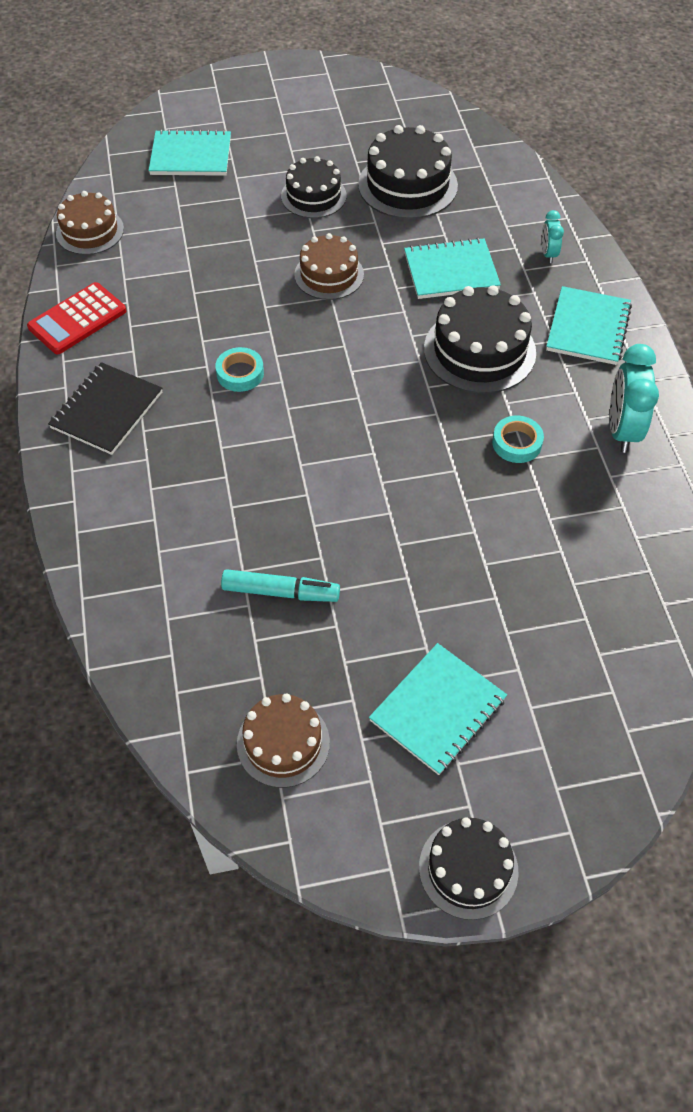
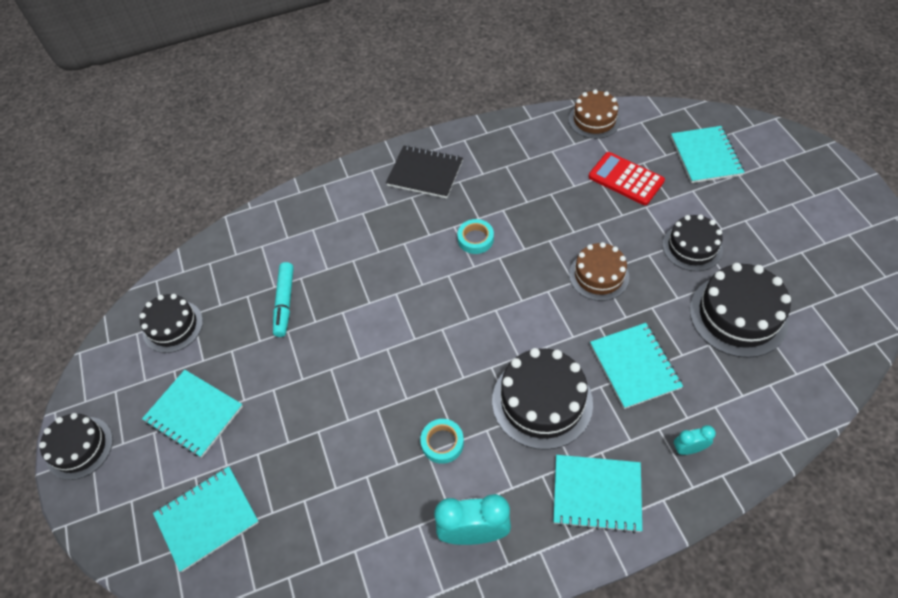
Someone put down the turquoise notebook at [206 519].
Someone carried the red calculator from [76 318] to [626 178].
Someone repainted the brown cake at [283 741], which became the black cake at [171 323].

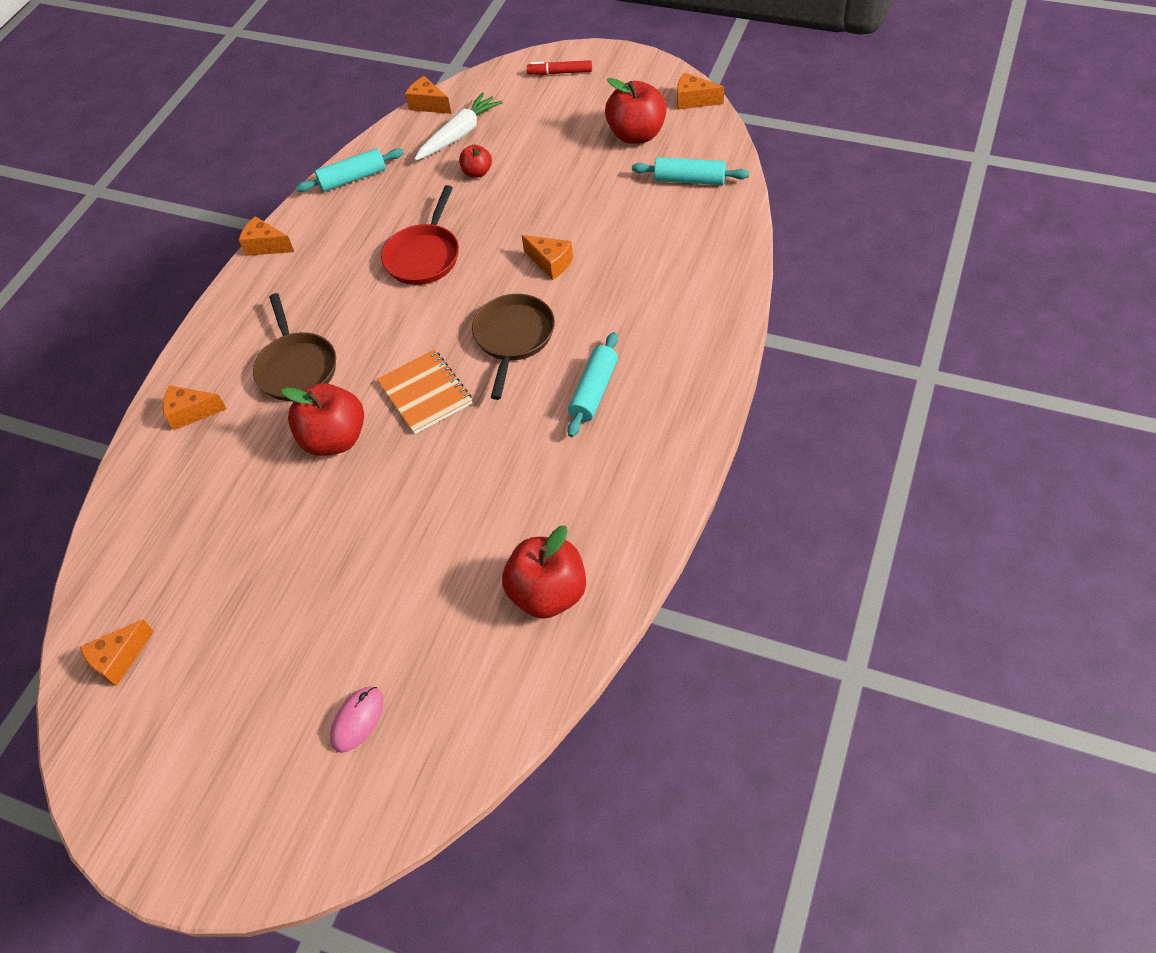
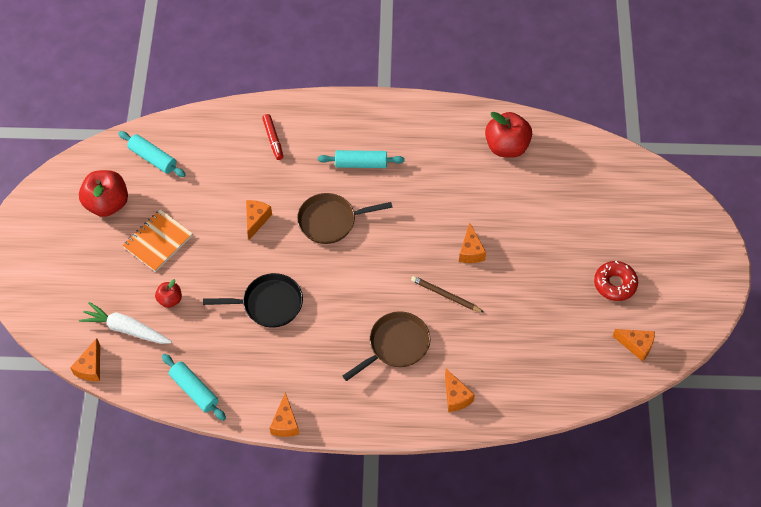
Someone took away the pink mouse at [356 719].
Someone put down the red donut at [616 281].
Someone carried the orange notebook from [424 392] to [157 240].
Someone carried the red marker from [559 67] to [272 137].
Someone carried the orange cheese from [700 91] to [472 243].
Someone swapped the red apple at [322 419] for the brown pencil at [448 294].
Someone repainted the red pan at [420 235], which became the black pan at [253 300].
Someone rotated the turquoise rolling pin at [690 171] by 45 degrees counterclockwise.

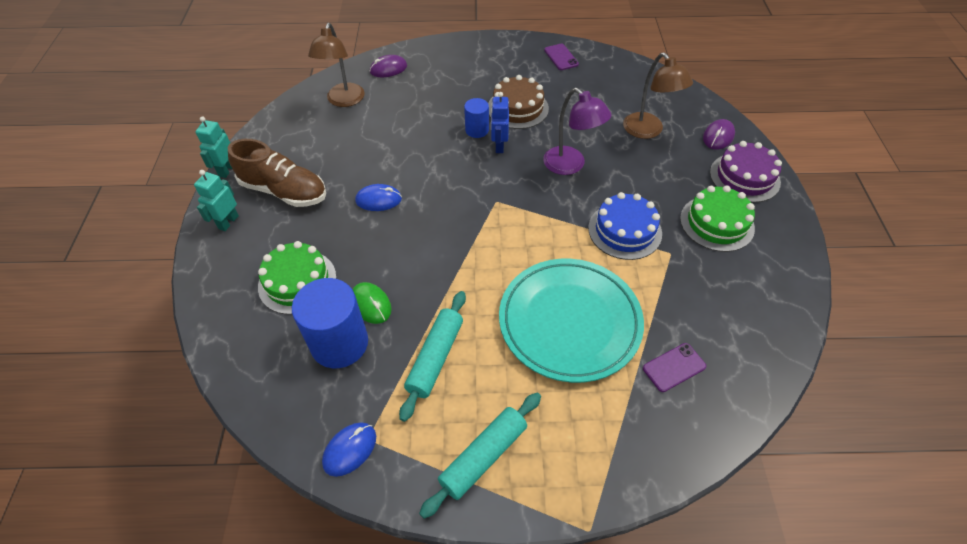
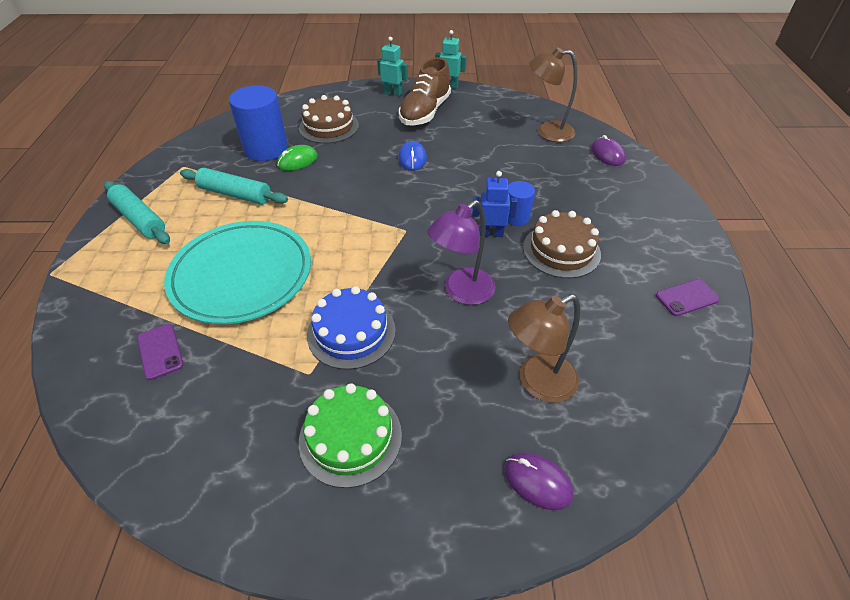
Someone took away the blue mouse at [349 449].
Someone took away the purple cake at [746 172].
Someone repainted the green cake at [297 278], which became the brown cake at [329 119].

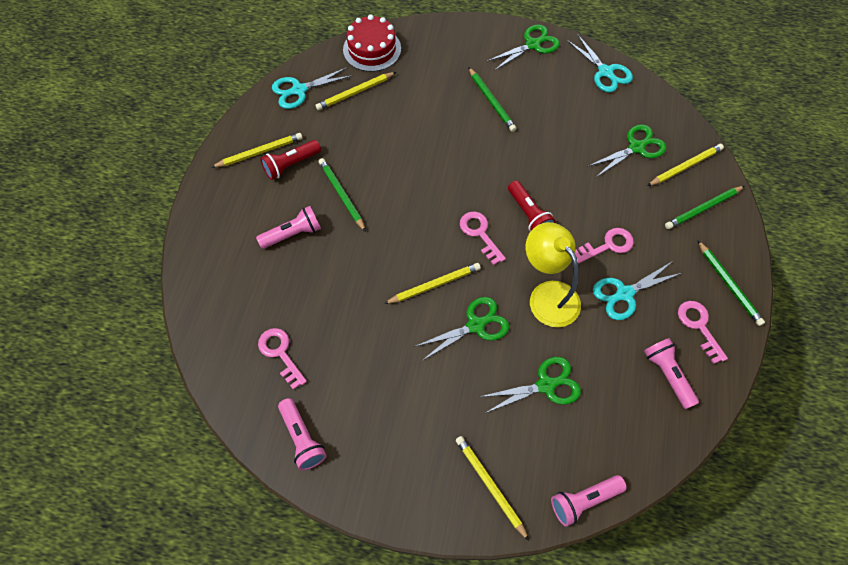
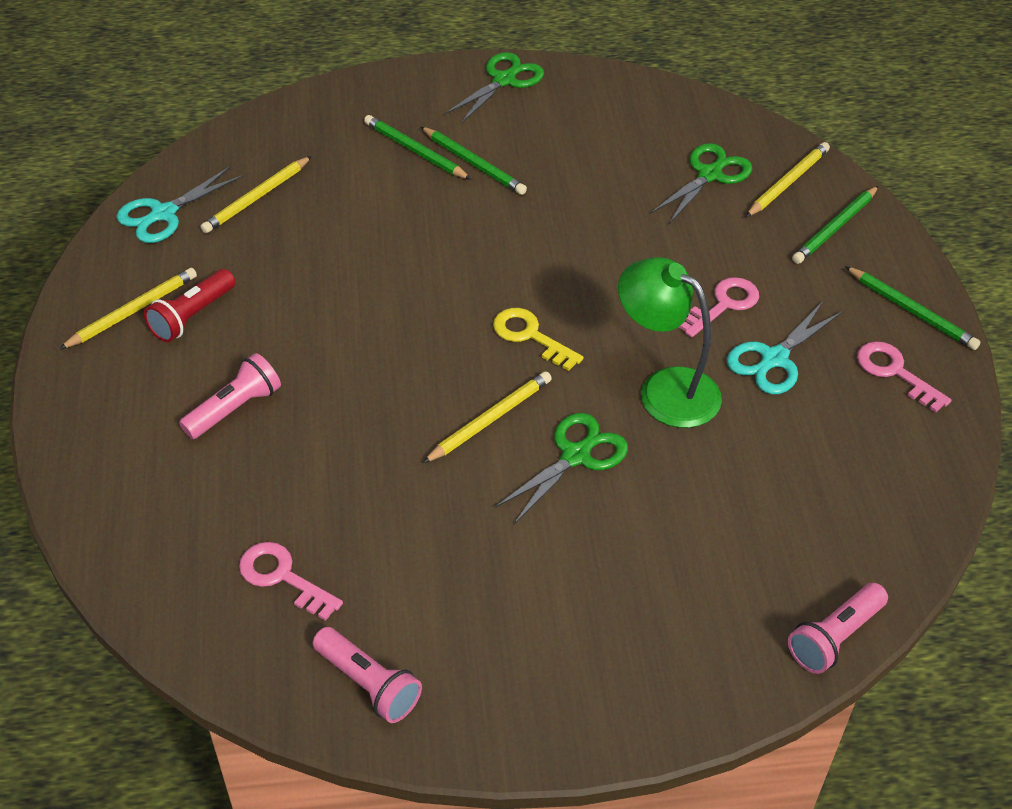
Someone took away the red cake at [372 43].
Someone took away the yellow pencil at [492 488].
Someone took away the green scissors at [530 385].
Someone took away the red flashlight at [532 206].
Someone took away the turquoise scissors at [600 63].
Someone took away the pink flashlight at [671 373].
Someone carried the green pencil from [342 195] to [418 147].
Someone repainted the pink key at [483 238], which became the yellow key at [538 339].
Someone repainted the yellow lamp at [553 274], which became the green lamp at [670 342].

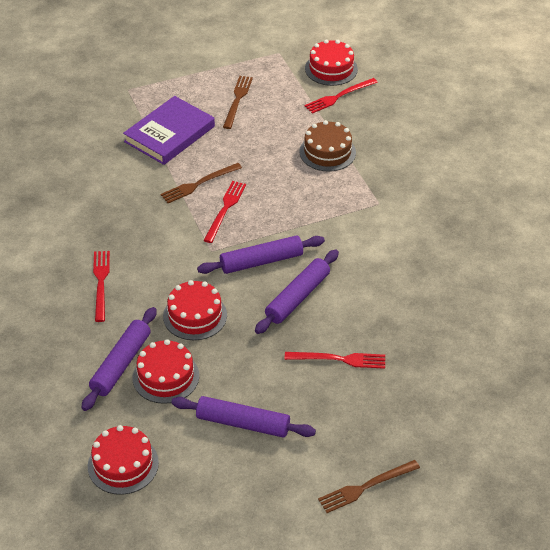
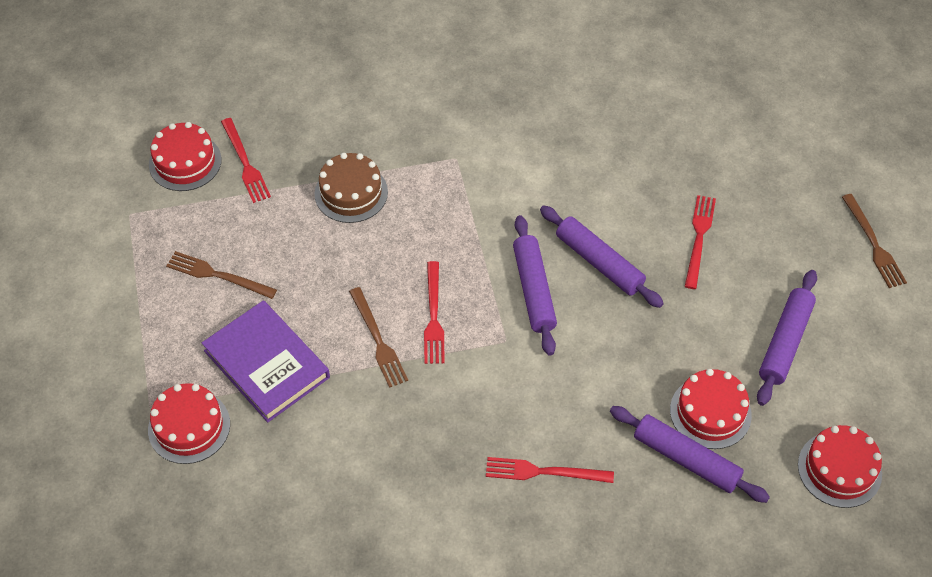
Someone carried the red cake from [195 310] to [189 423].
Someone rotated the red fork at [224 212] by 120 degrees counterclockwise.

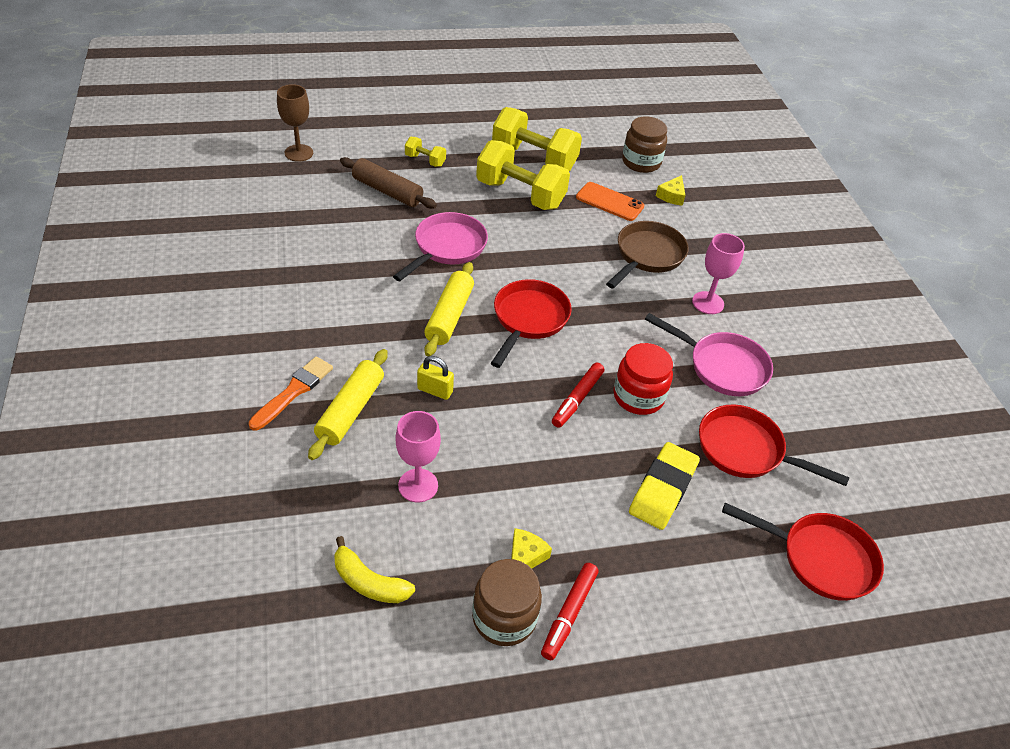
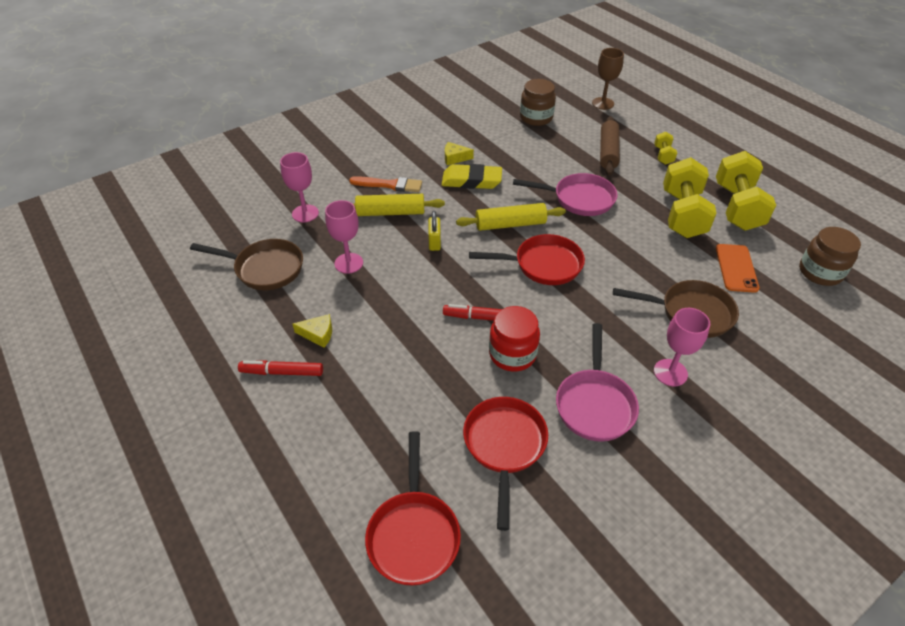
Someone put down the pink goblet at [299 187].
Someone carried the brown jar from [507 602] to [538 102].
Someone carried the yellow eraser from [664 486] to [472 176].
Someone carried the yellow cheese from [671 190] to [459 153].
Someone swapped the yellow banana at [374 569] for the brown pan at [246 264].

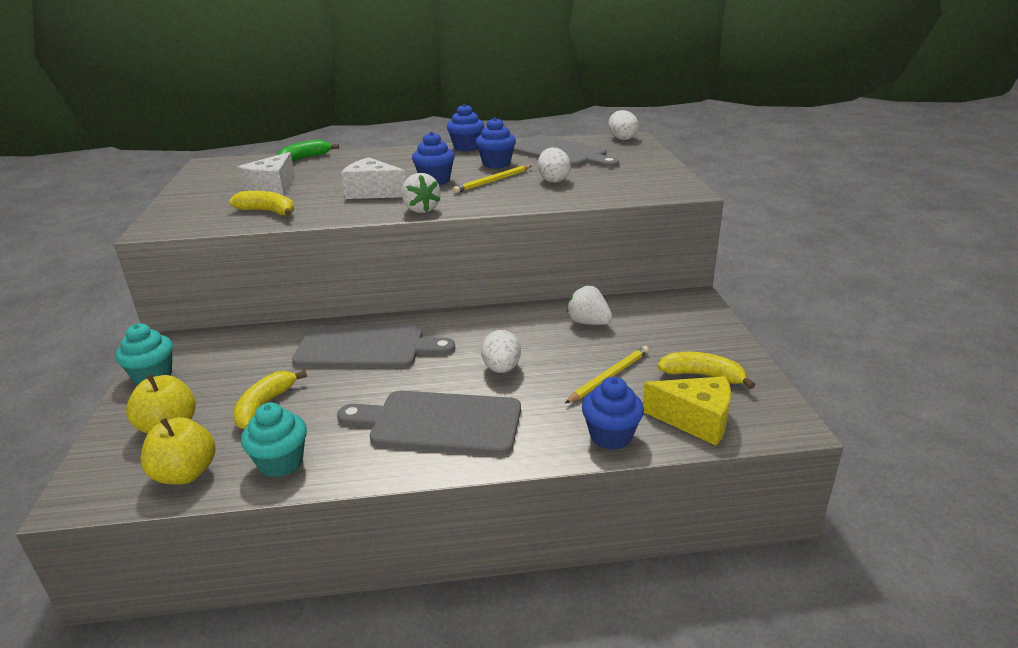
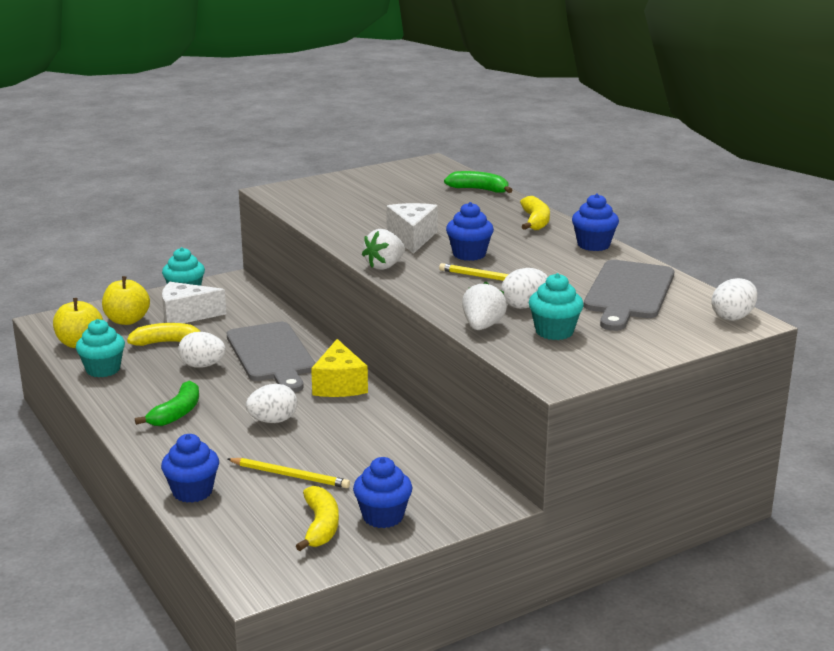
Someone put down the white egg at [202 350].
Someone put down the turquoise cupcake at [556 306].
Someone carried the yellow banana from [261 204] to [535 213].
Someone carried the white cheese from [266 174] to [194 302].
Someone carried the blue cupcake from [496 142] to [383 492].
Someone carried the white strawberry from [590 305] to [484 306].
Someone carried the yellow cheese from [687 411] to [339 368].
Someone swapped the grey cutting board at [429 423] for the green banana at [167 403].

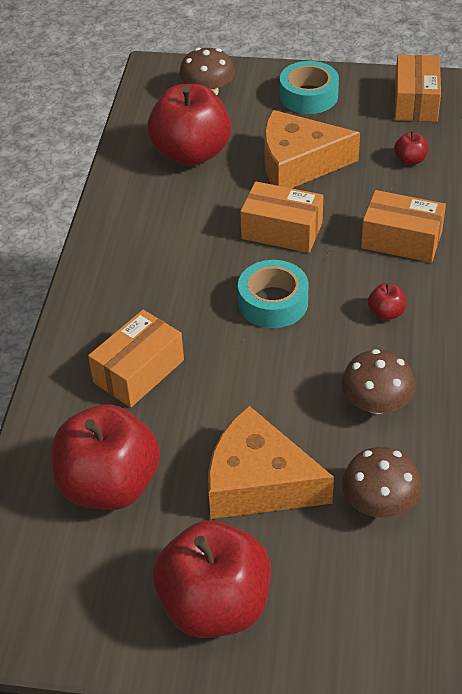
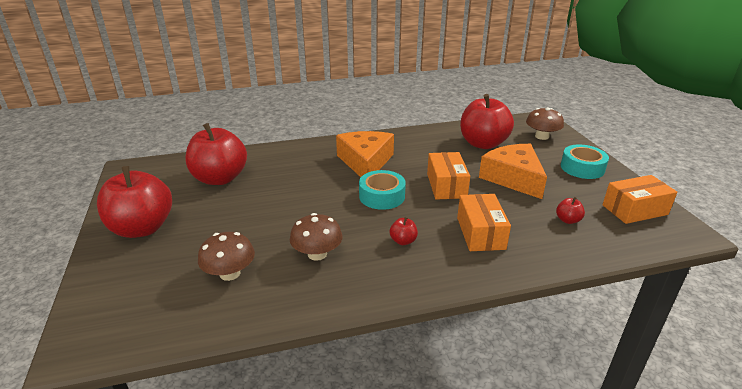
Someone took away the orange box at [136 358].
Someone carried the orange cheese from [271 462] to [365 154].

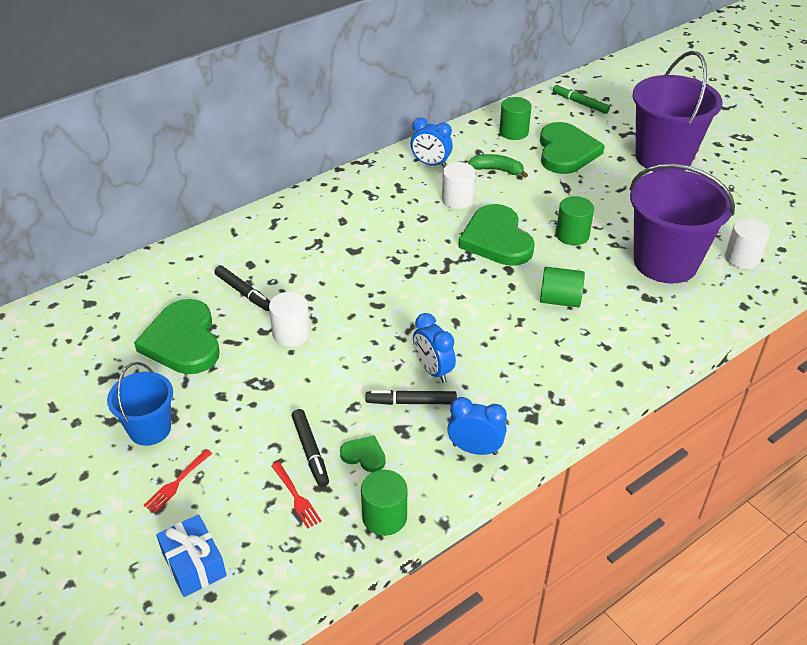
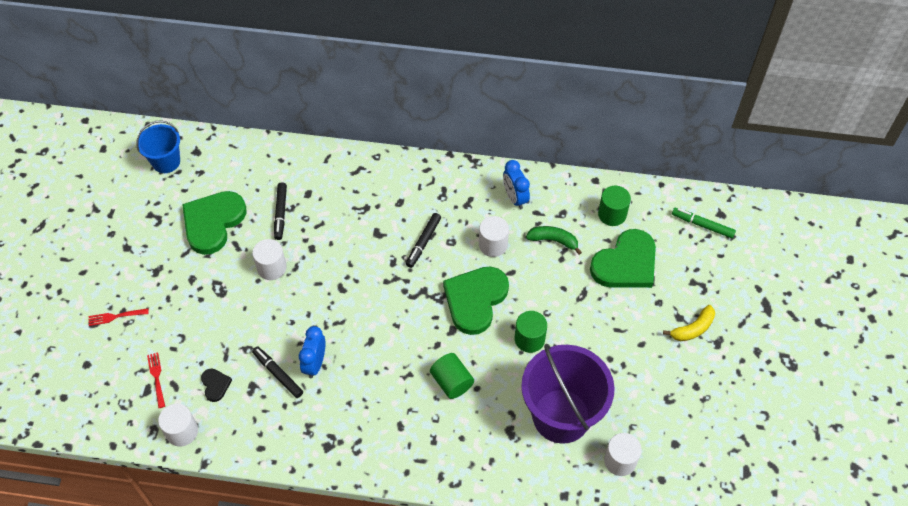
Someone took away the blue gift at [191 555].
Someone took away the blue clock at [477 426].
Someone carried the blue bucket from [140 404] to [158 146].
Someone carried the black marker from [310 448] to [423 240].
Someone swapped the purple bucket at [677 111] for the yellow banana at [689 323].
Someone repainted the green heart at [363 453], which became the black heart at [216 385].
Someone repainted the green cylinder at [384 503], which became the white cylinder at [178 425].
Someone rotated the red fork at [296 495] by 150 degrees clockwise.
Someone rotated the green banana at [498 166] by 45 degrees counterclockwise.
Someone rotated the green marker at [581 99] by 60 degrees counterclockwise.

